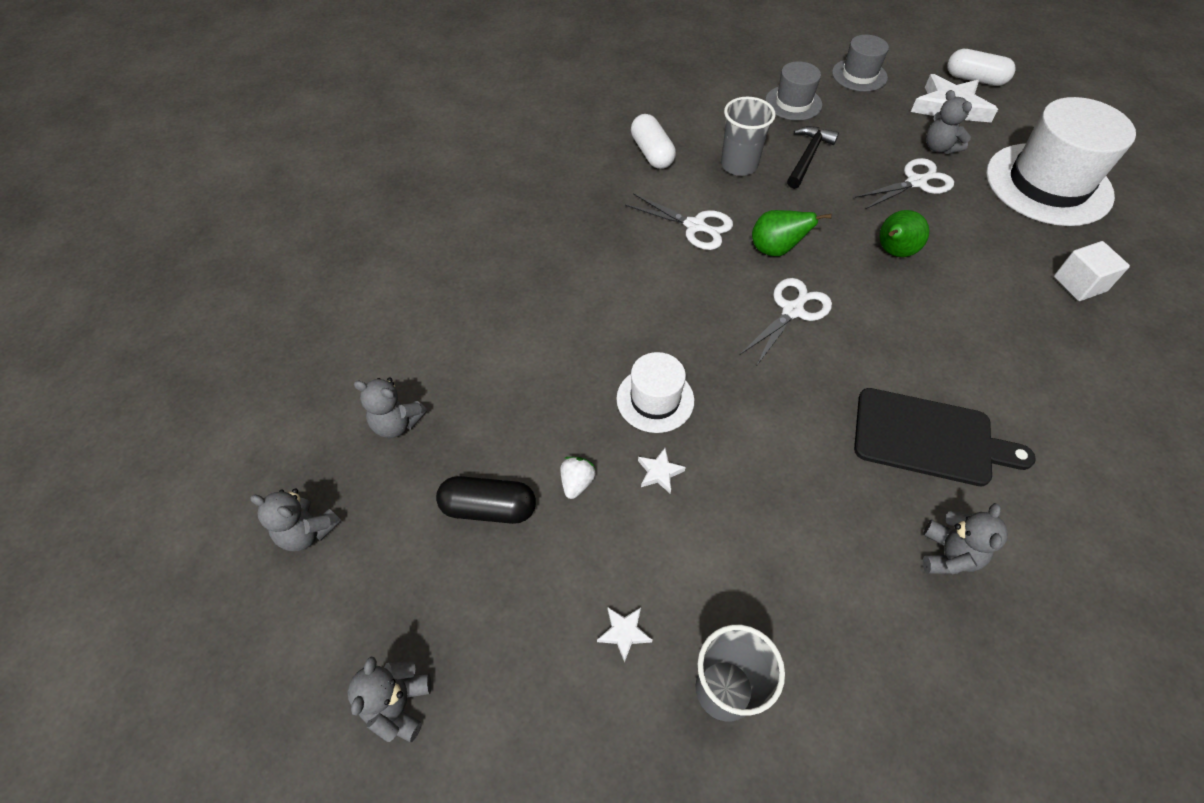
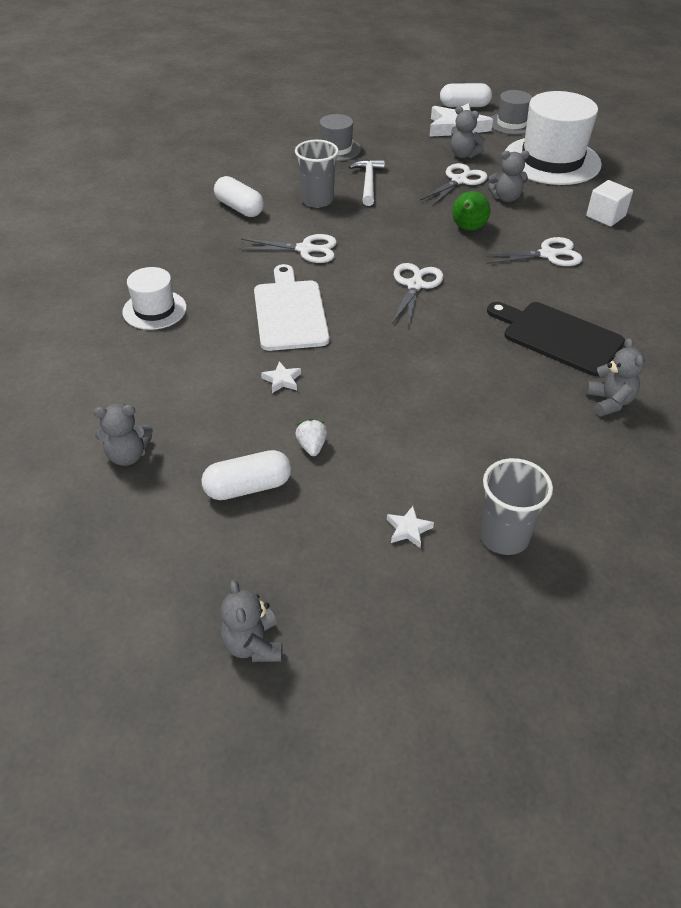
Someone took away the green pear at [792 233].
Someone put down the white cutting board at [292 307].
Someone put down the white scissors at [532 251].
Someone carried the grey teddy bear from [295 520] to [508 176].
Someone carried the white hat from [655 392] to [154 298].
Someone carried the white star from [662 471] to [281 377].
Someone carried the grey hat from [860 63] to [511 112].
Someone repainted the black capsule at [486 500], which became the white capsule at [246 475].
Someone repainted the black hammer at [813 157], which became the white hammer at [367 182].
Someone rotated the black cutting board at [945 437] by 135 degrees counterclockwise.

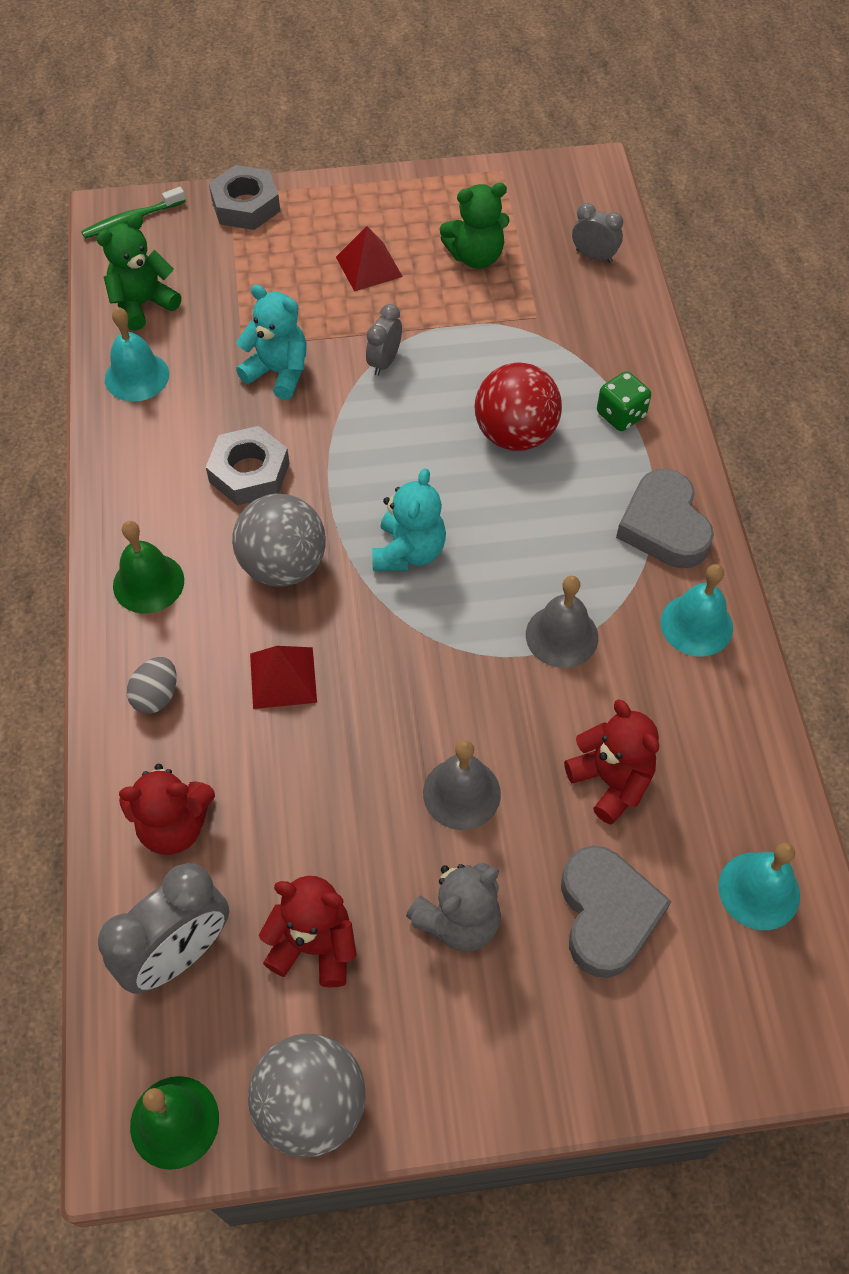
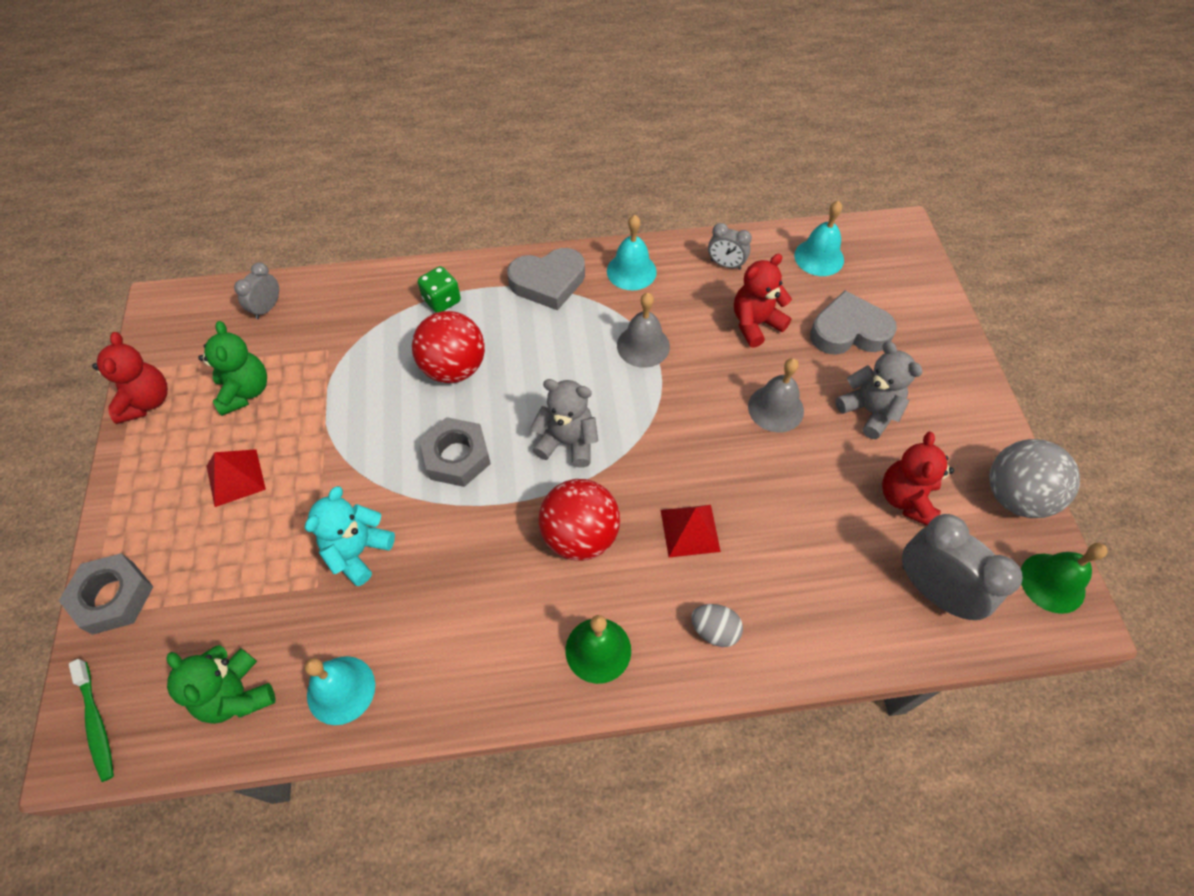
Someone carried the red teddy bear from [167 809] to [130 378].
Someone carried the grey nut from [248 466] to [455 452].
Someone carried the grey clock from [384 340] to [730 246].
Someone repainted the grey ball at [279 540], which became the red ball at [579 520].
Someone repainted the turquoise teddy bear at [409 519], which became the grey teddy bear at [564 423].

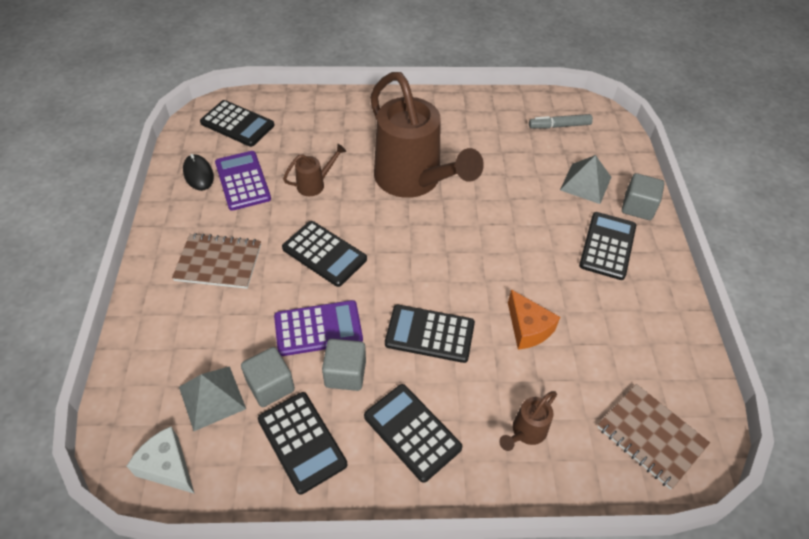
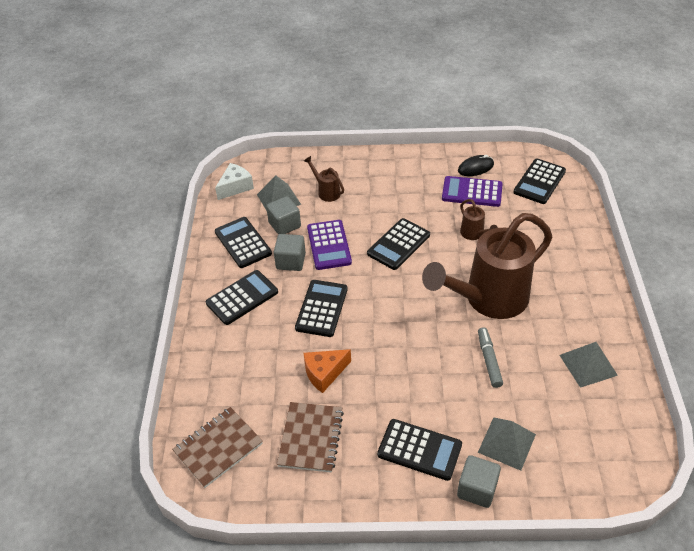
Someone put down the grey pyramid at [588 365].
Someone carried the brown notebook from [216 261] to [310 437].
Someone carried the brown watering can from [528 421] to [324 179].
Someone carried the grey marker from [561 121] to [490 357].
Someone rotated the purple calculator at [243 181] by 150 degrees counterclockwise.
Someone rotated the black calculator at [302 443] by 90 degrees clockwise.

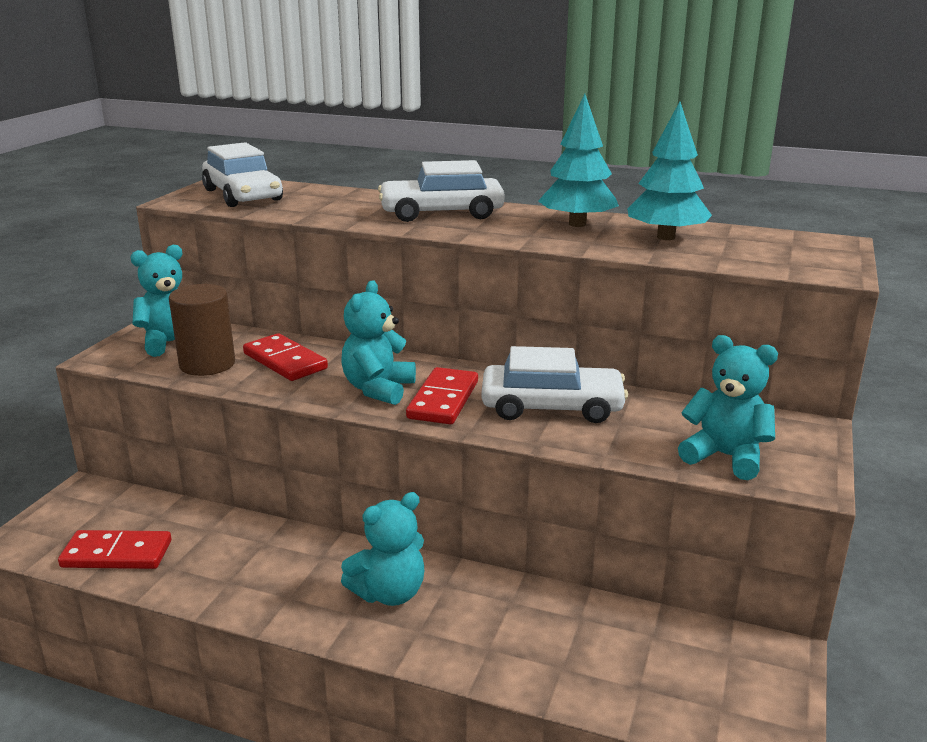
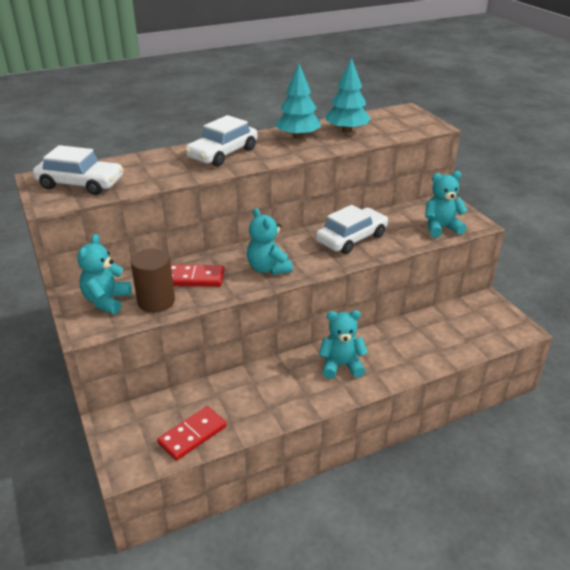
Someone took away the red domino at [442 395].
Someone rotated the turquoise teddy bear at [382 549] by 105 degrees counterclockwise.

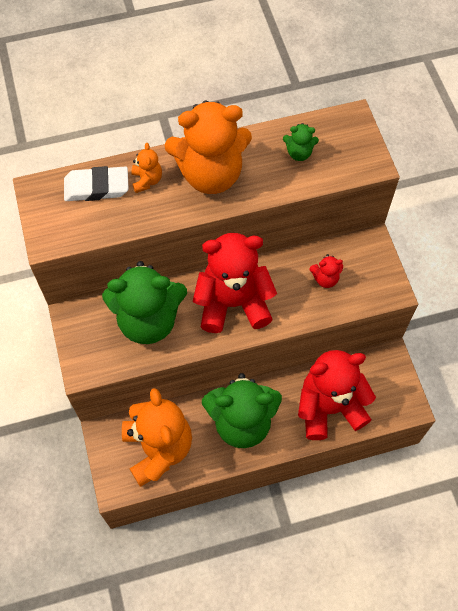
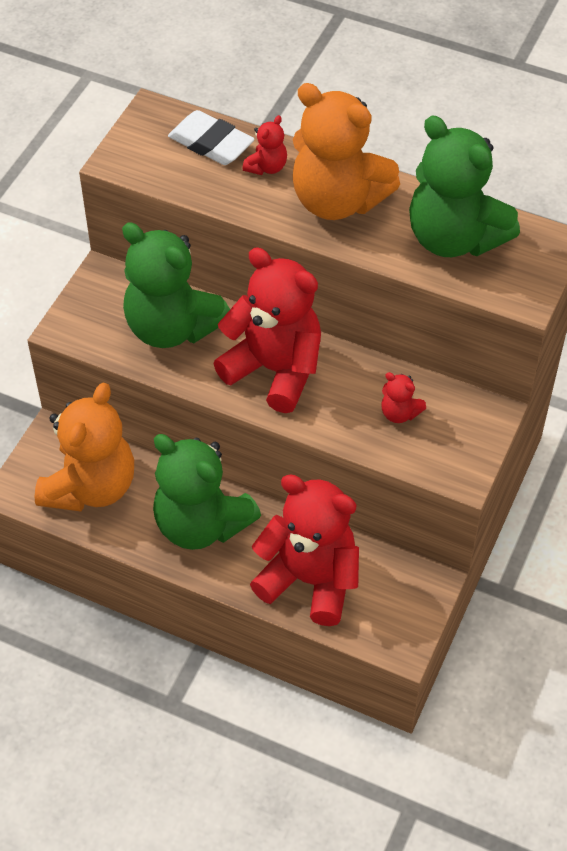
Someone repainted the orange teddy bear at [146 168], which became the red teddy bear at [264 145].
Someone scaled the green teddy bear at [301 142] by 2.37.

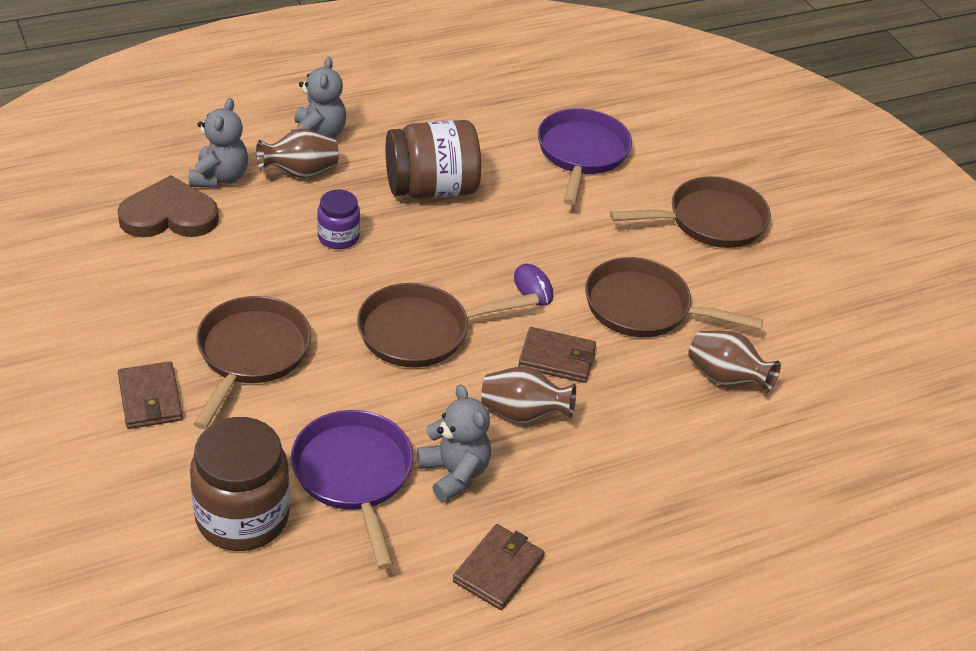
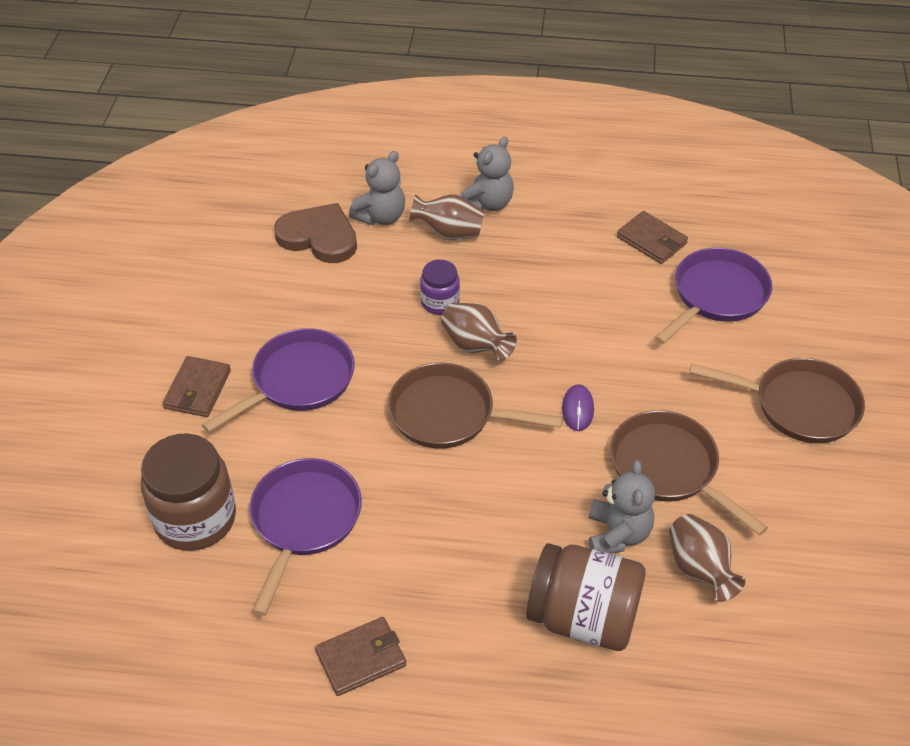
Someone carried the brown jar from [433 159] to [586 597].
Someone carried the grey teddy bear from [454 443] to [622 507].
Someone carried the brown vase from [528 395] to [479 332].
Someone carried the brown wallet from [557 355] to [652 237].
Someone repainted the brown pan at [252 362], which became the purple pan at [278 380].

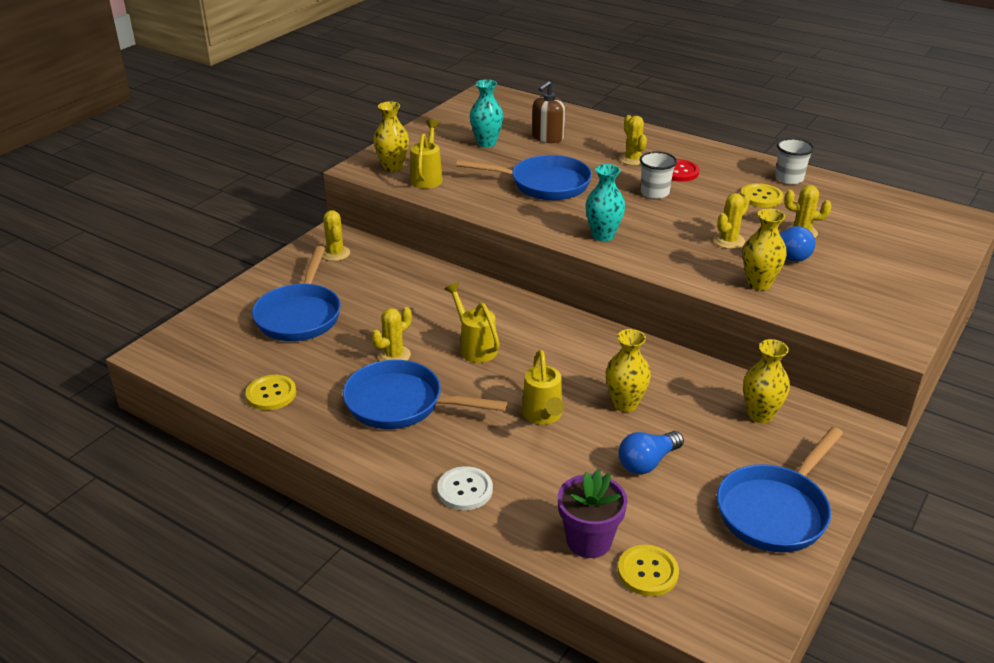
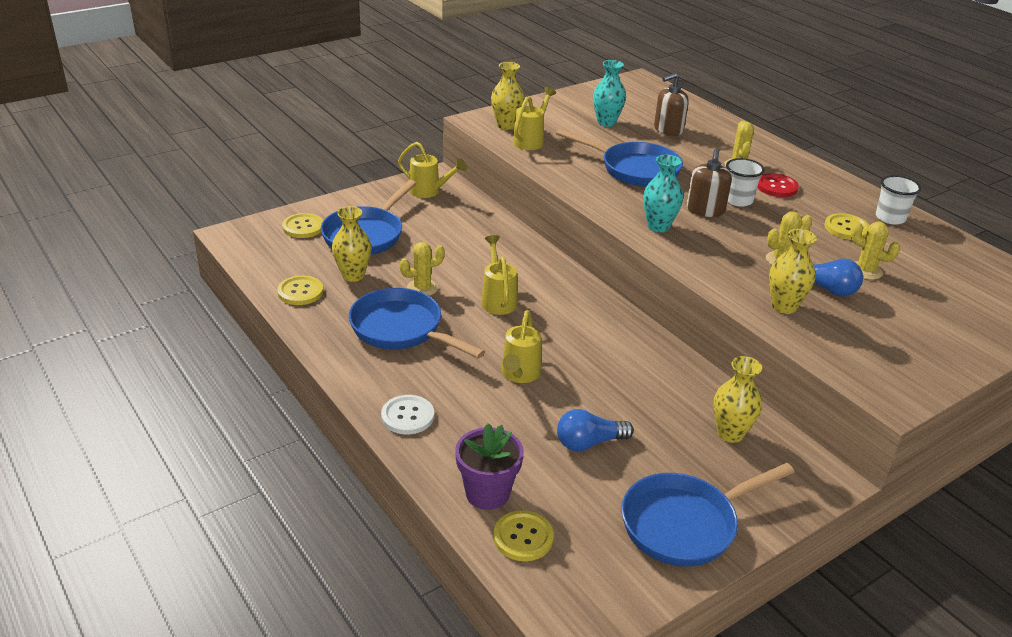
Someone put down the yellow button at [302 225].
Someone put down the brown soap dispenser at [709 183].
Someone carried the yellow vase from [628 370] to [352 244].
Someone swapped the yellow cactus at [336 235] for the yellow watering can at [432 170].

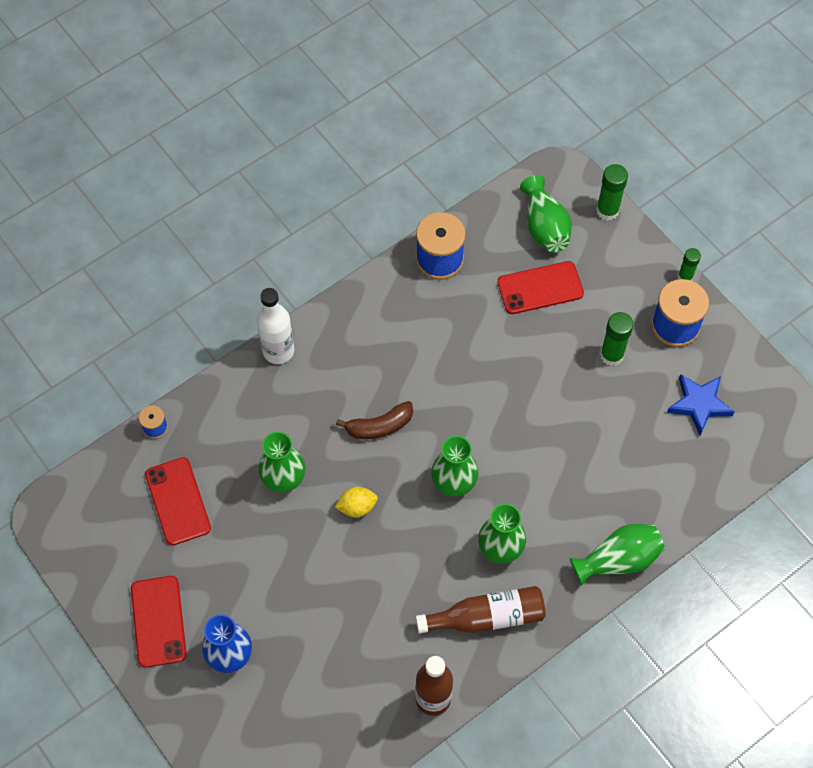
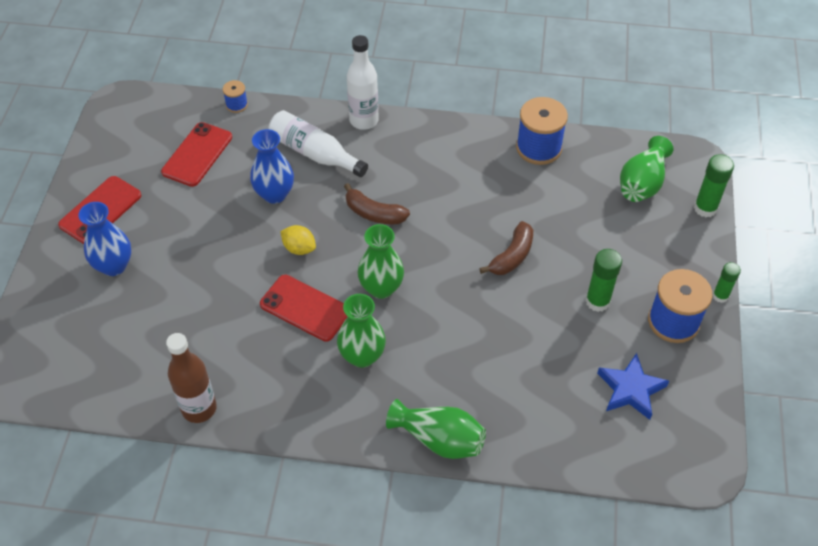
Someone took away the brown bottle at [481 610].
Someone put down the white bottle at [318 143].
Someone put down the brown banana at [506 248].
Someone carried the red phone from [540 287] to [304 308].
Someone repainted the green vase at [281 462], which became the blue vase at [272 166].

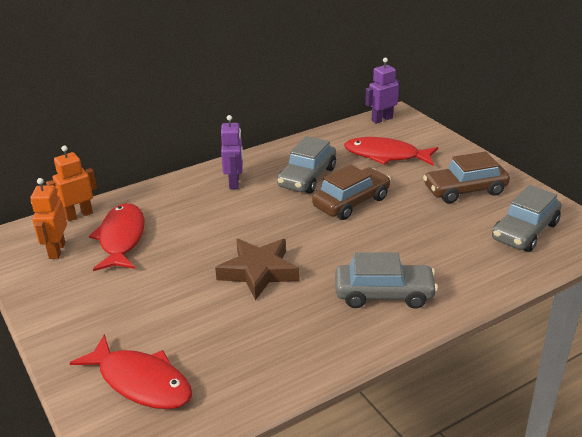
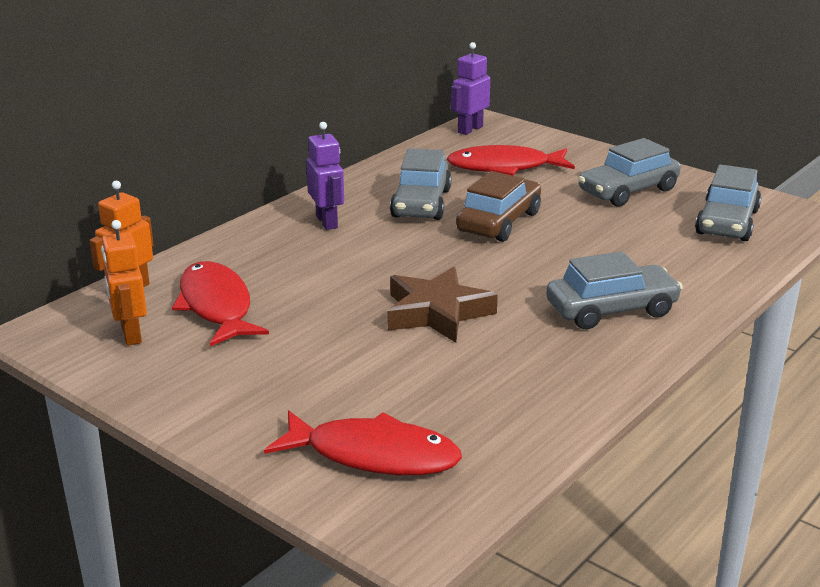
Someone repainted the brown car at [466 177], which became the grey car at [629 172].

